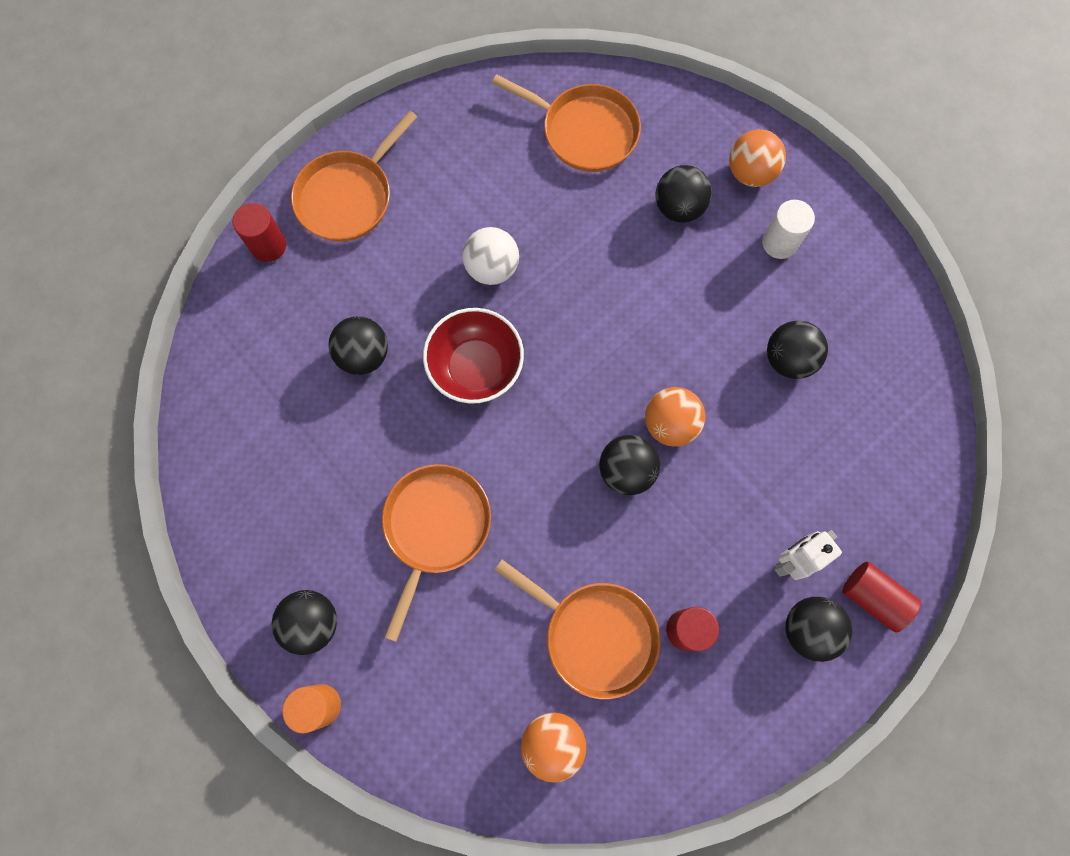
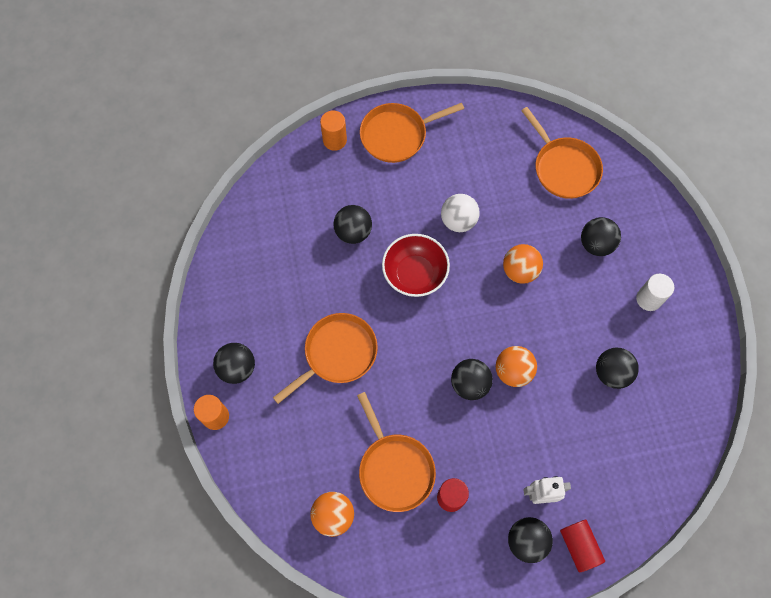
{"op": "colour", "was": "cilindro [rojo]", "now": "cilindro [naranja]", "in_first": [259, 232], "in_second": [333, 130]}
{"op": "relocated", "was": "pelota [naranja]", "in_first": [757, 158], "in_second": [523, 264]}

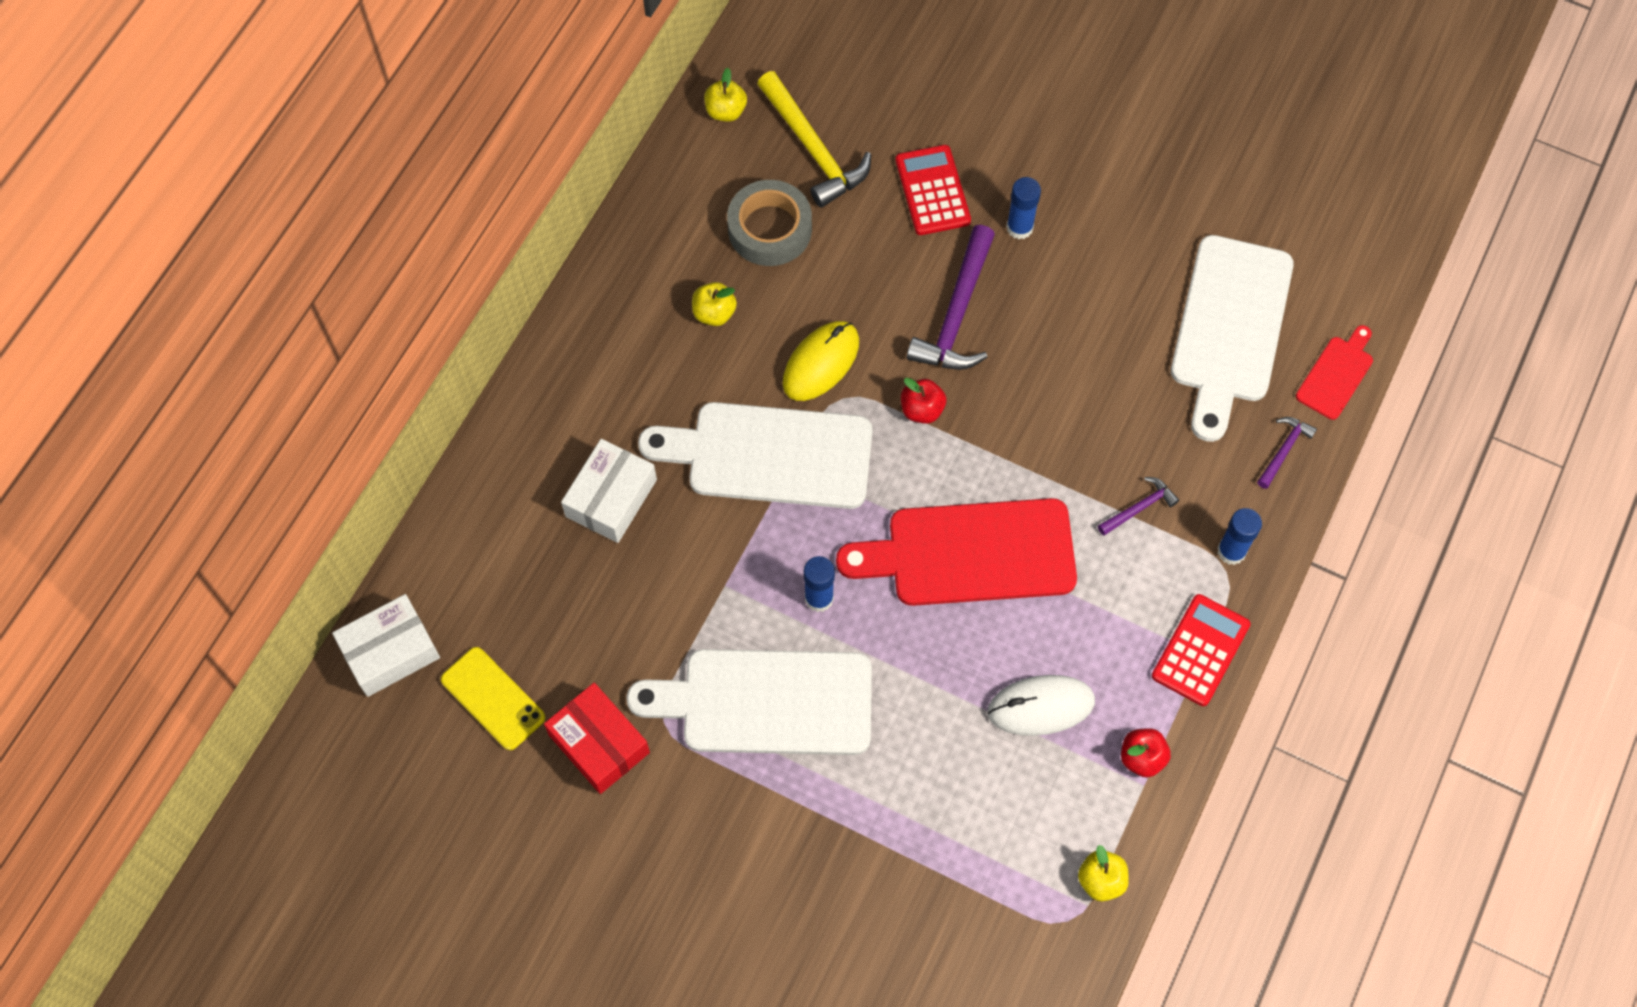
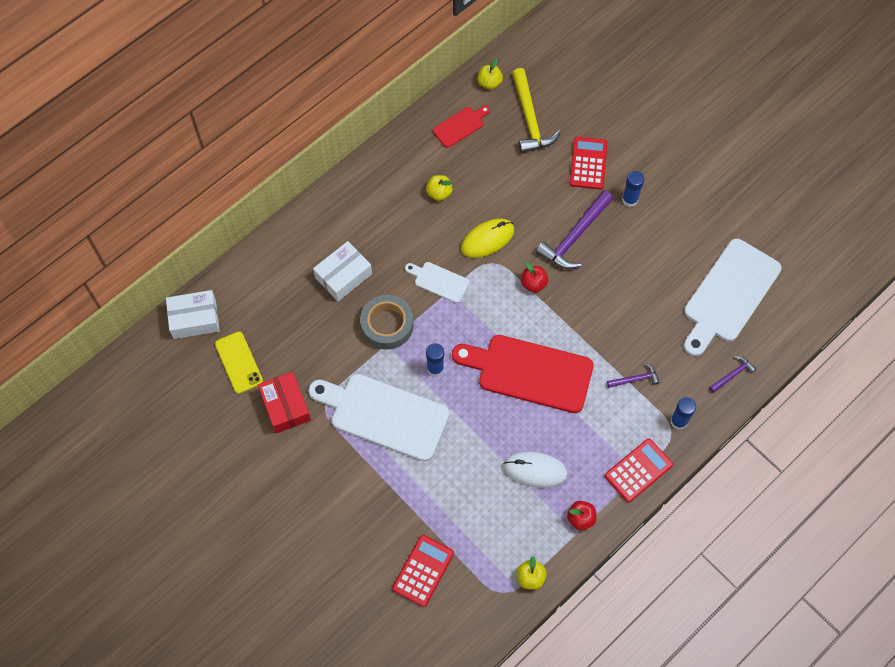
{"op": "relocated", "was": "cinta adhesiva [gris]", "in_first": [769, 223], "in_second": [387, 322]}
{"op": "appeared", "now": "calculadora [rojo]", "in_second": [423, 571]}
{"op": "size", "was": "tabla de cortar [blanco]", "in_first": [755, 455], "in_second": [437, 282], "ratio": 0.48}
{"op": "relocated", "was": "tabla de cortar [rojo]", "in_first": [1334, 372], "in_second": [461, 127]}

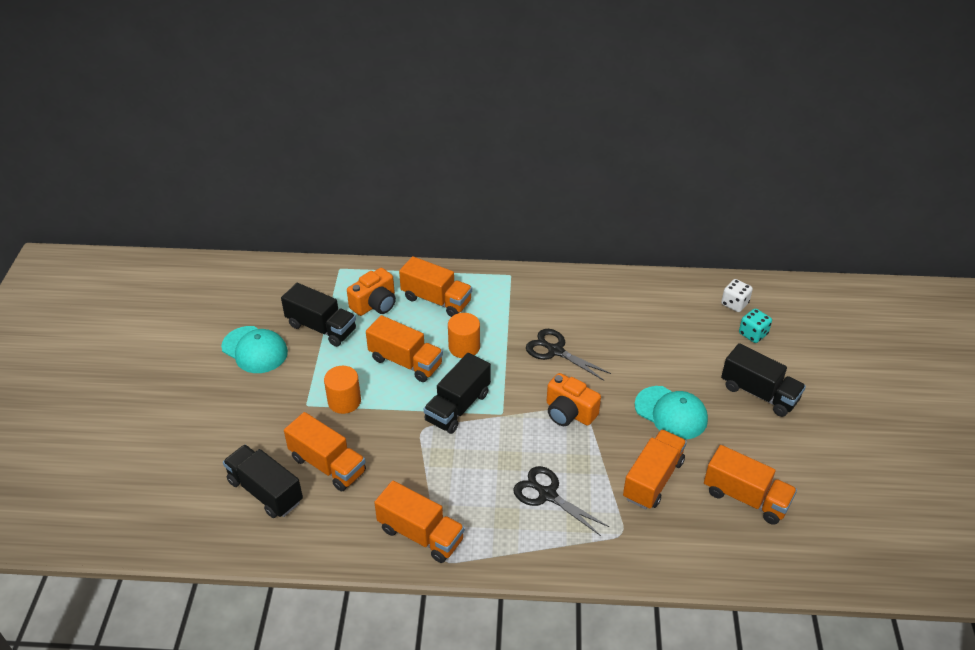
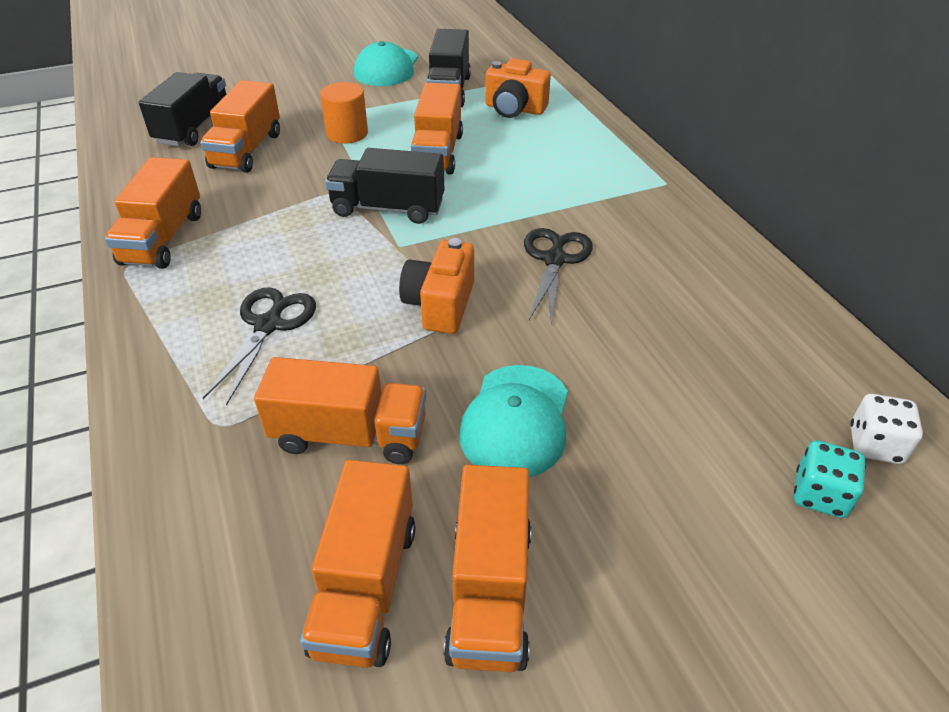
{"op": "relocated", "was": "camión [naranja]", "in_first": [435, 286], "in_second": [487, 568]}
{"op": "missing", "was": "cilindro [naranja]", "in_first": [464, 335]}
{"op": "missing", "was": "camión [negro]", "in_first": [763, 380]}

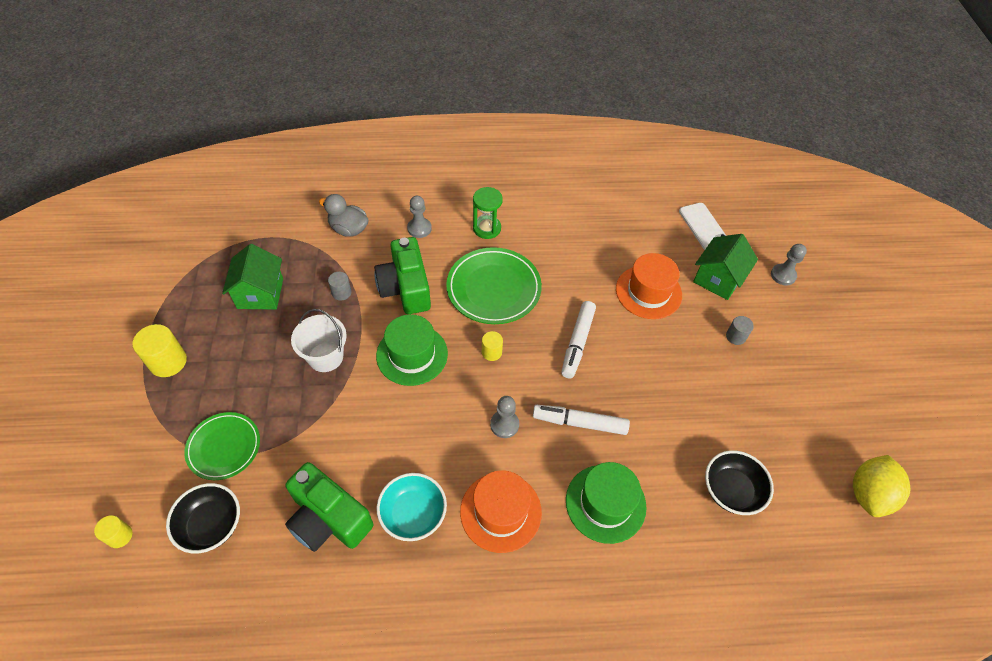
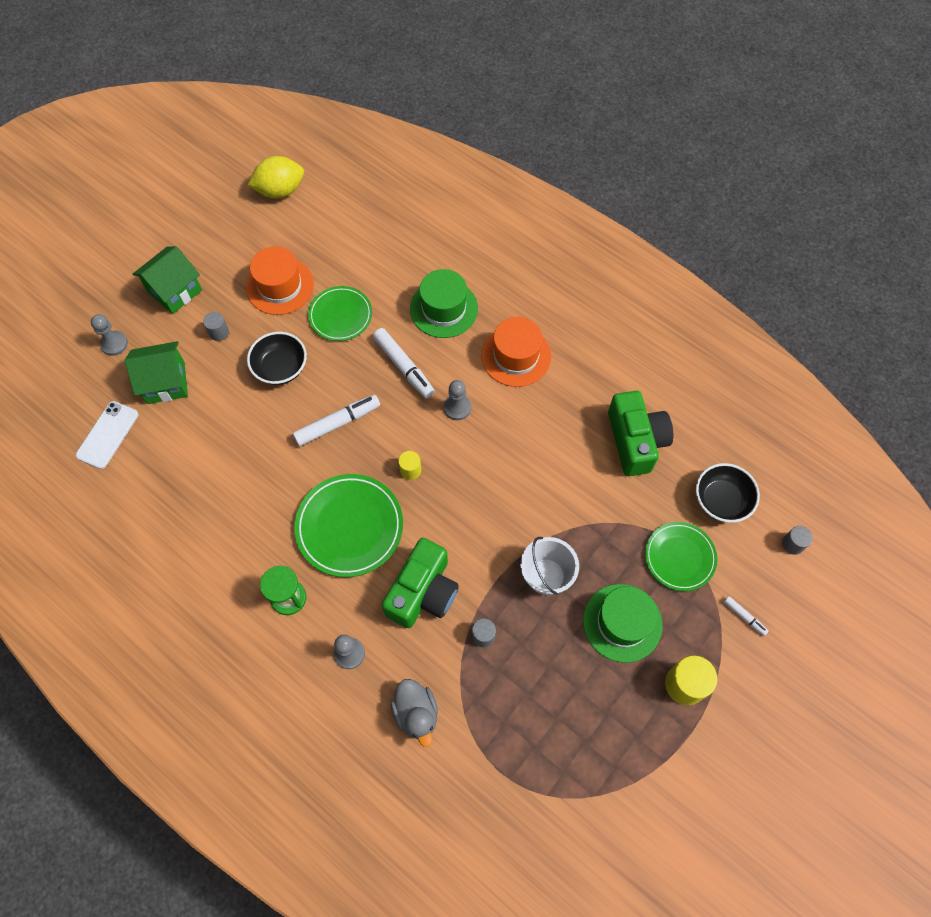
{"op": "relocated", "was": "casa [verde]", "in_first": [252, 276], "in_second": [167, 280]}
{"op": "relocated", "was": "sombrero [naranja]", "in_first": [649, 286], "in_second": [280, 281]}
{"op": "relocated", "was": "cuenco [negro]", "in_first": [739, 482], "in_second": [277, 358]}
{"op": "appeared", "now": "plato [verde]", "in_second": [340, 313]}
{"op": "relocated", "was": "sombrero [verde]", "in_first": [412, 350], "in_second": [623, 623]}
{"op": "appeared", "now": "rotulador [blanco]", "in_second": [746, 616]}
{"op": "colour", "was": "cilindro [amarillo]", "now": "cilindro [gris]", "in_first": [113, 531], "in_second": [797, 540]}
{"op": "missing", "was": "cuenco [turquesa]", "in_first": [411, 507]}

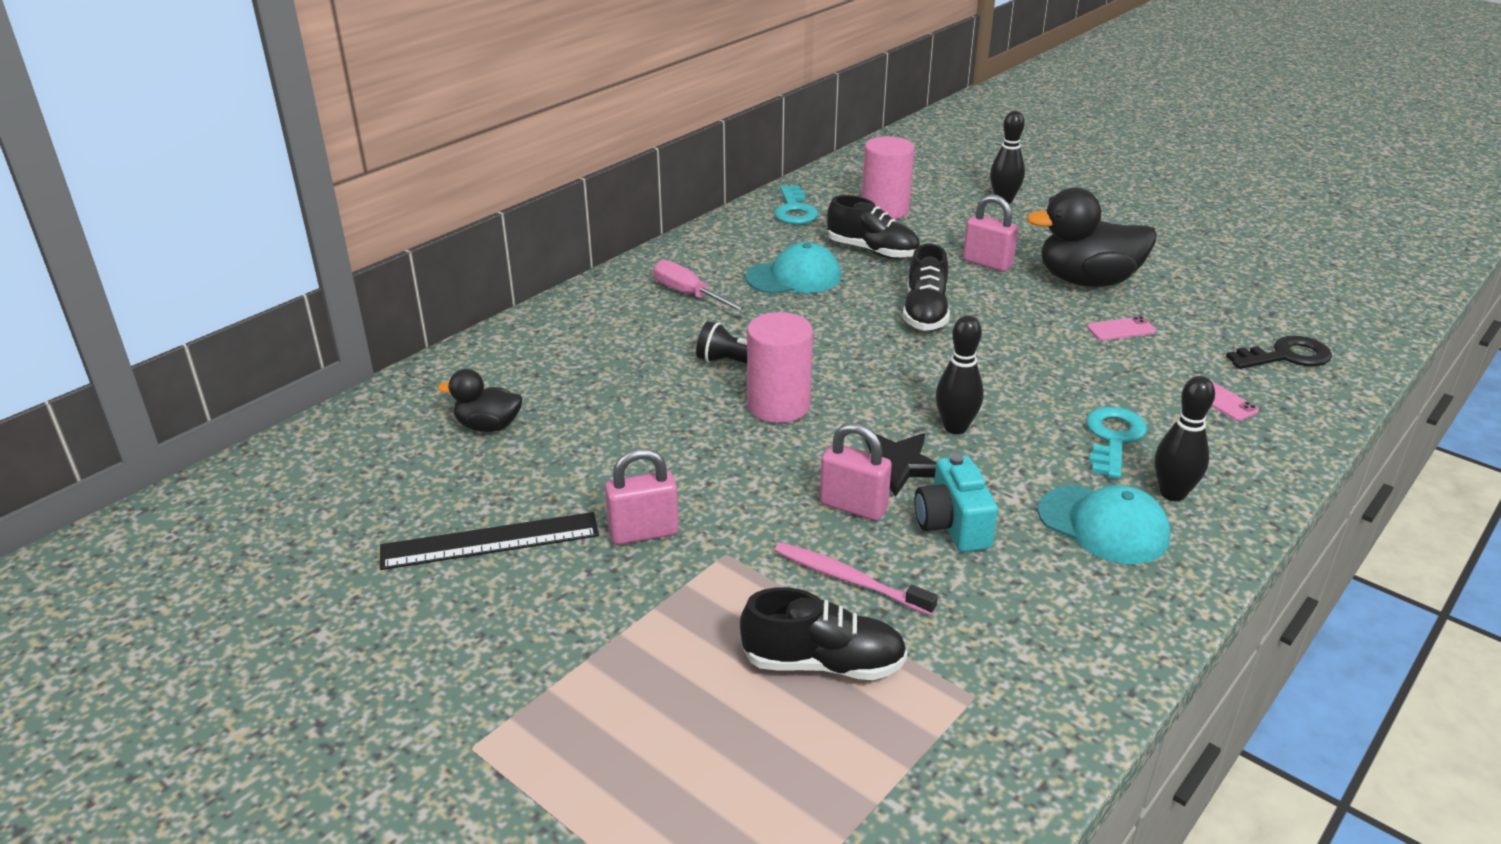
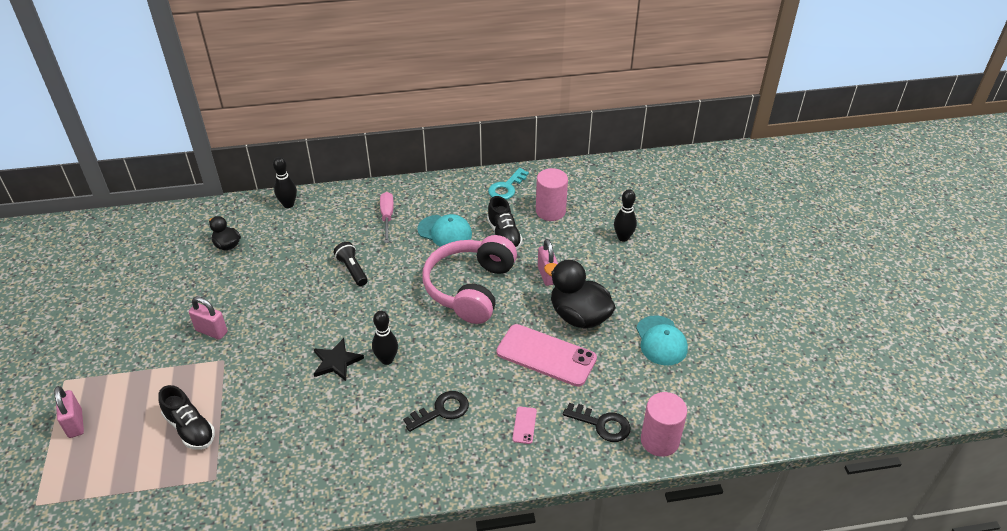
{"op": "relocated", "was": "candado [rosa]", "in_first": [856, 472], "in_second": [69, 412]}
{"op": "relocated", "was": "bolo [negro]", "in_first": [1185, 438], "in_second": [285, 182]}
{"op": "colour", "was": "llave [turquesa]", "now": "llave [negro]", "in_first": [1116, 443], "in_second": [436, 411]}
{"op": "exchanged", "was": "zapato [negro]", "now": "auriculares [rosa]", "in_first": [926, 287], "in_second": [469, 279]}
{"op": "size", "was": "móvil [rosa]", "in_first": [1121, 328], "in_second": [546, 355], "ratio": 2.4}
{"op": "relocated", "was": "gorra [turquesa]", "in_first": [1104, 524], "in_second": [662, 340]}
{"op": "relocated", "was": "cilindro [rosa]", "in_first": [780, 367], "in_second": [664, 424]}
{"op": "missing", "was": "regla [negro]", "in_first": [489, 541]}
{"op": "missing", "was": "cepillo de dientes [rosa]", "in_first": [856, 578]}
{"op": "missing", "was": "cámara [turquesa]", "in_first": [956, 503]}

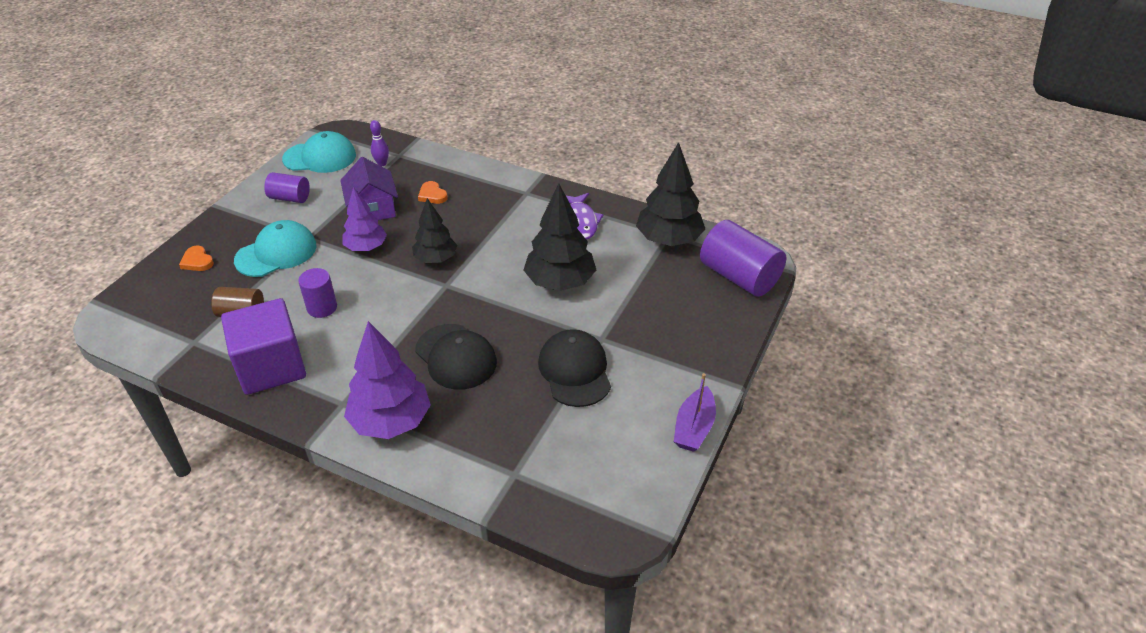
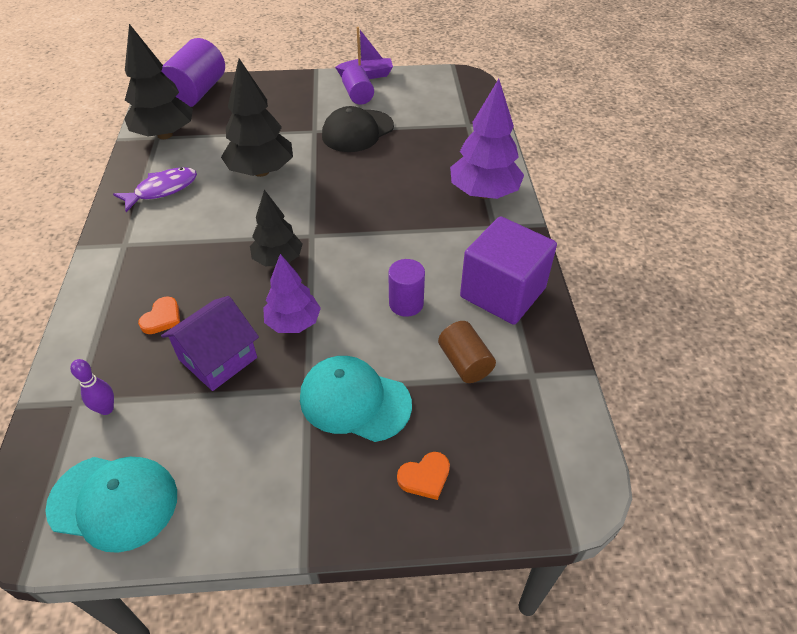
{"op": "spun", "was": "gorra [turquesa]", "in_first": [319, 152], "in_second": [111, 505], "clockwise": 135}
{"op": "relocated", "was": "cilindro [morado]", "in_first": [287, 187], "in_second": [358, 85]}
{"op": "spun", "was": "corazón [naranja]", "in_first": [196, 258], "in_second": [423, 476], "clockwise": 45}
{"op": "missing", "was": "gorra [negro]", "in_first": [456, 357]}

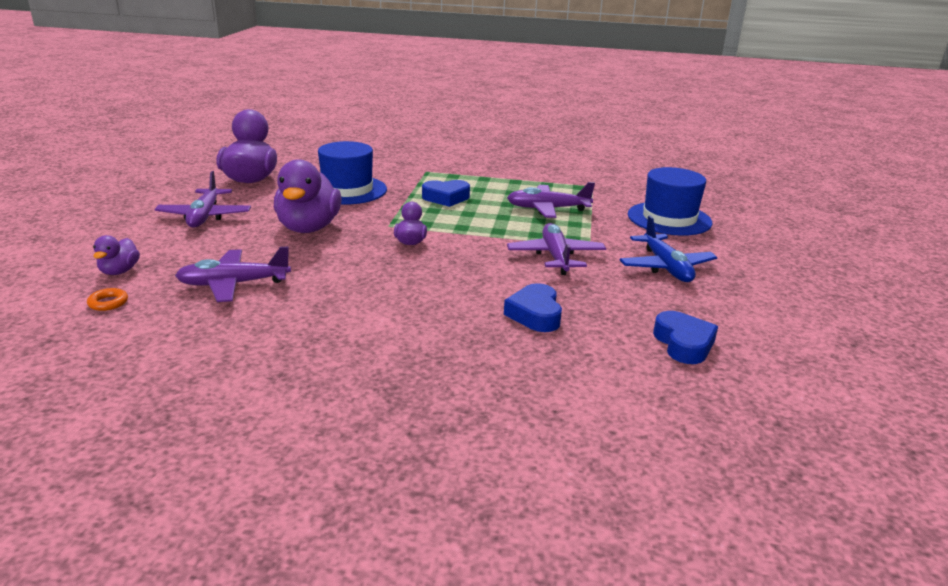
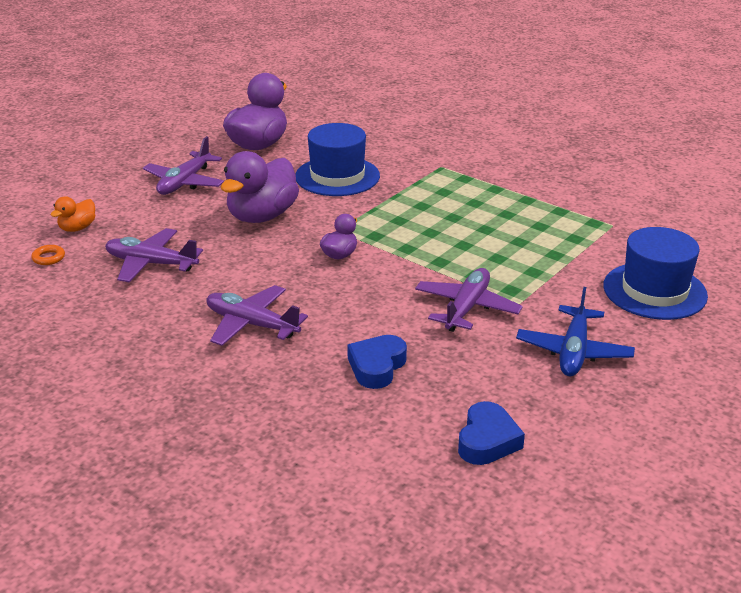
{"op": "colour", "was": "pato [morado]", "now": "pato [naranja]", "in_first": [116, 255], "in_second": [73, 214]}
{"op": "relocated", "was": "avión [morado]", "in_first": [551, 200], "in_second": [257, 315]}
{"op": "missing", "was": "corazón [azul]", "in_first": [446, 193]}

